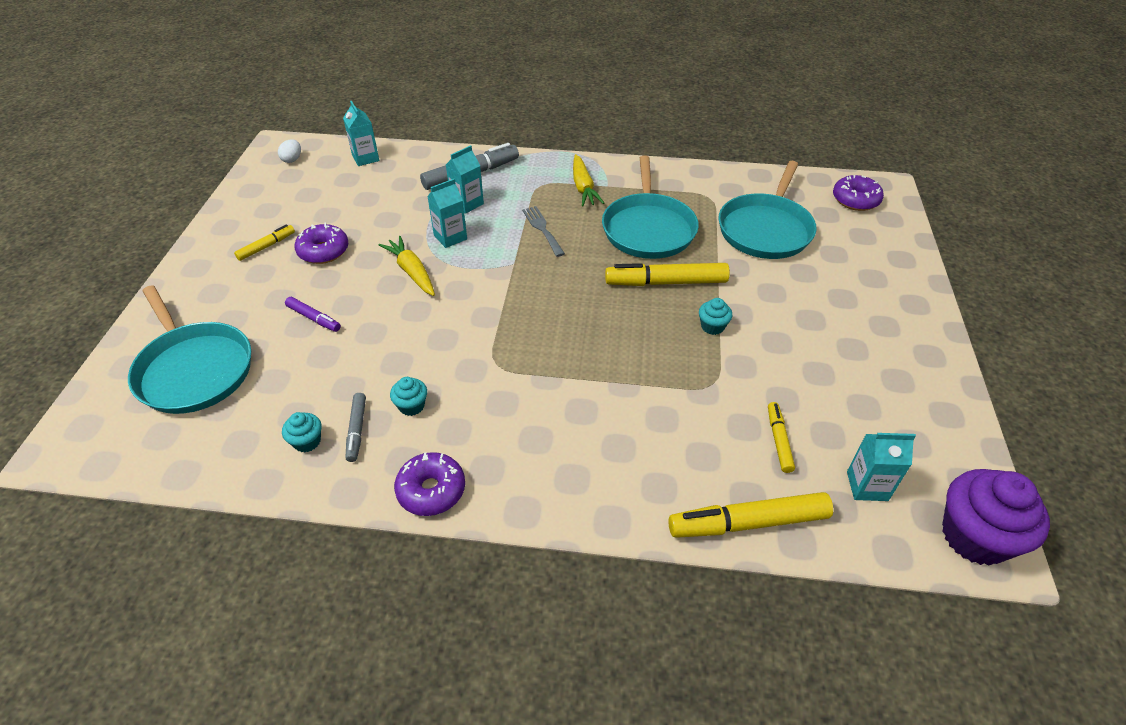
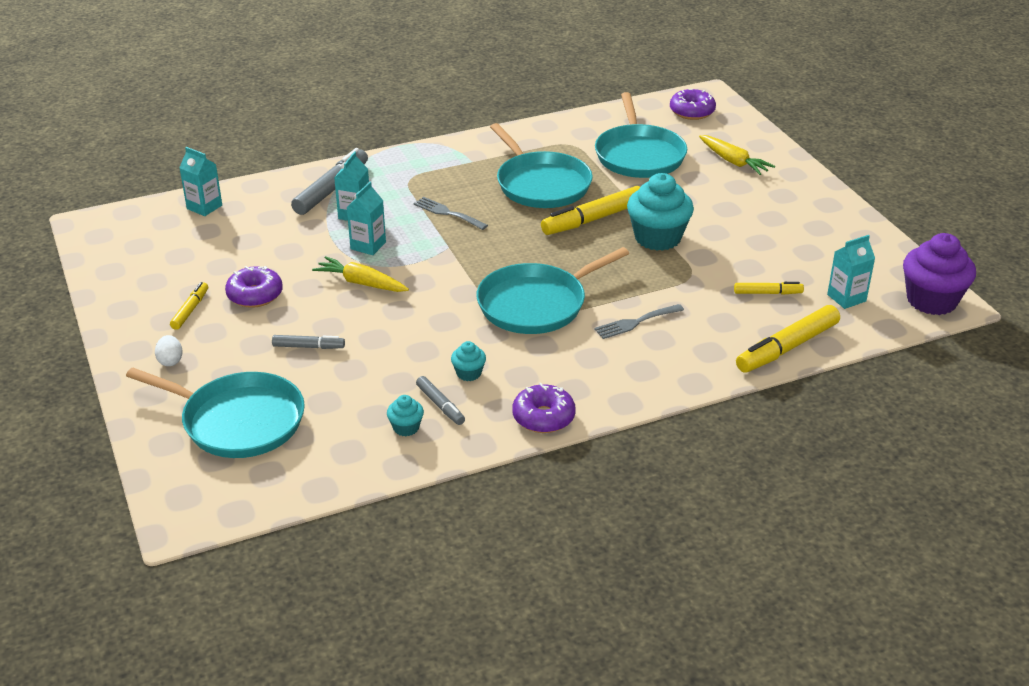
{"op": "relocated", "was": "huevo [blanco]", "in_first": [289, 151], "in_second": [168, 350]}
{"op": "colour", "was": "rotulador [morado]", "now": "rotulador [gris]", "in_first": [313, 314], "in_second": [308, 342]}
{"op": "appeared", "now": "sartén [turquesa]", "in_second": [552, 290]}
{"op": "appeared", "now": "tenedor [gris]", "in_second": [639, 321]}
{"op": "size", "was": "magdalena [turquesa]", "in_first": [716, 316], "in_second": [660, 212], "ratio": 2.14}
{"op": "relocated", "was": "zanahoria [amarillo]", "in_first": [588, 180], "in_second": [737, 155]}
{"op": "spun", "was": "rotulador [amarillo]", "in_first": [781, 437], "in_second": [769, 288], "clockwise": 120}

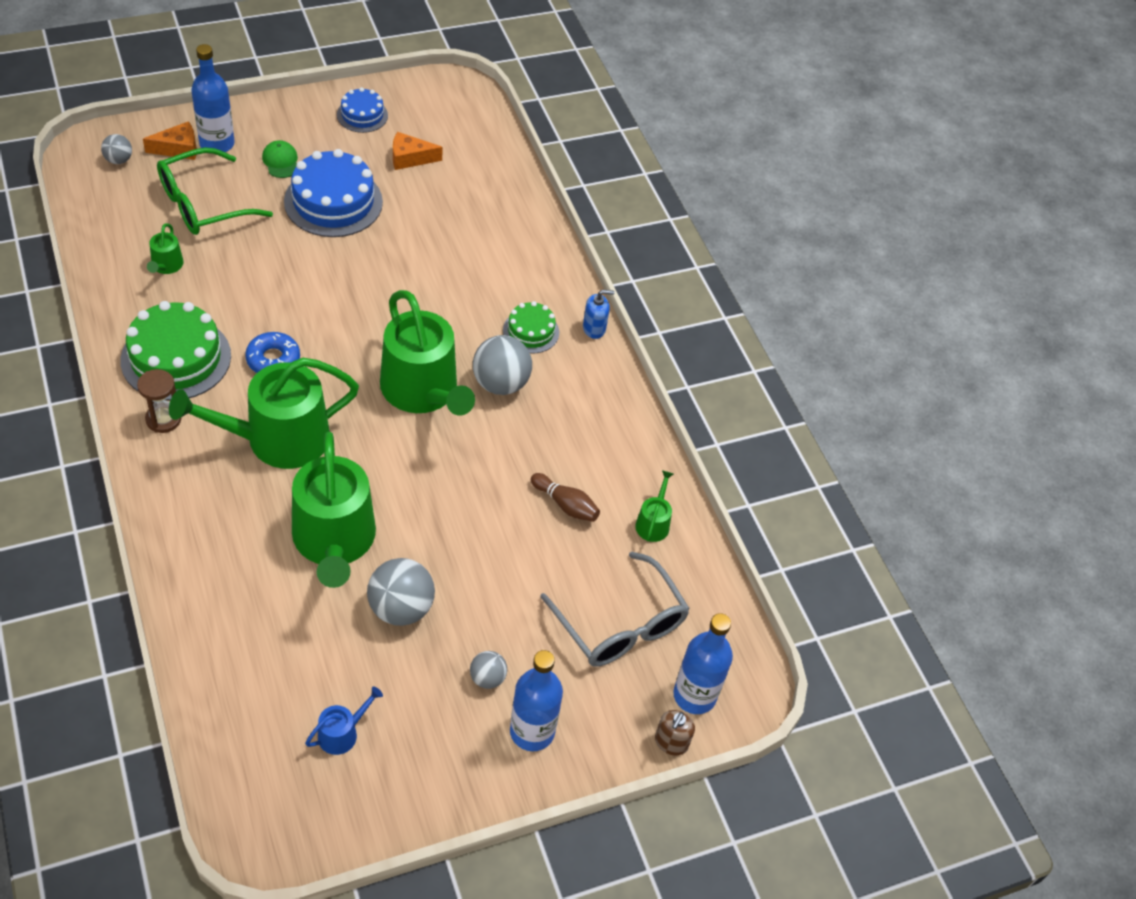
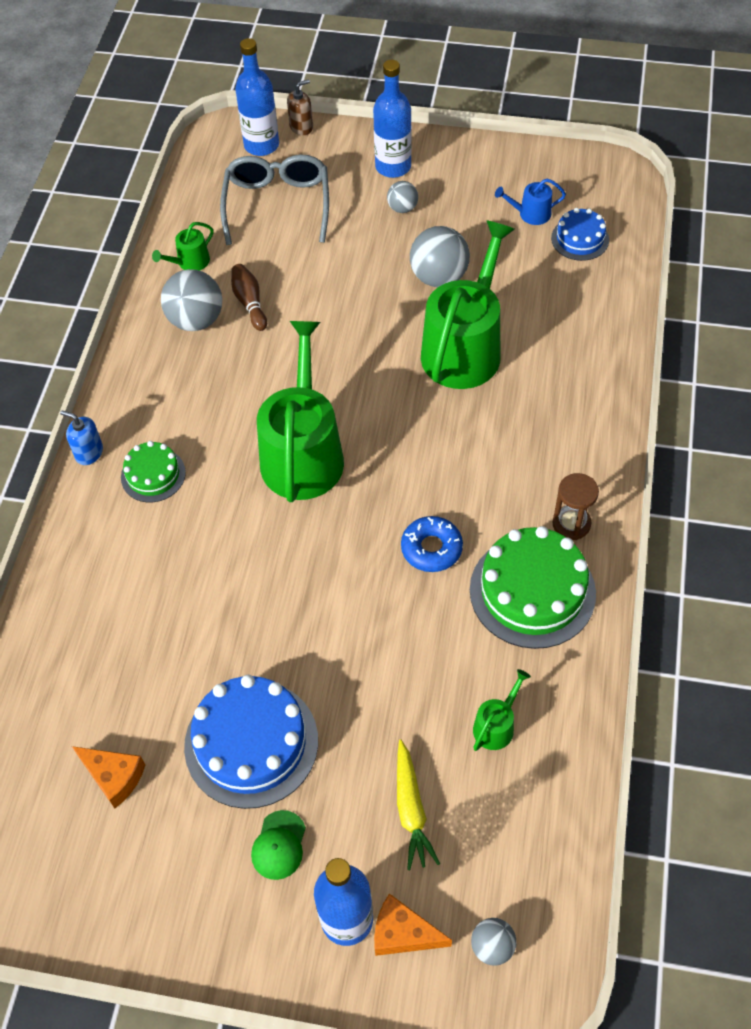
{"op": "relocated", "was": "pelota [gris]", "in_first": [502, 365], "in_second": [191, 300]}
{"op": "exchanged", "was": "gafas [verde]", "now": "zanahoria [amarillo]", "in_first": [215, 191], "in_second": [418, 805]}
{"op": "relocated", "was": "tarta [azul]", "in_first": [362, 110], "in_second": [580, 234]}
{"op": "missing", "was": "regadera [verde]", "in_first": [264, 413]}

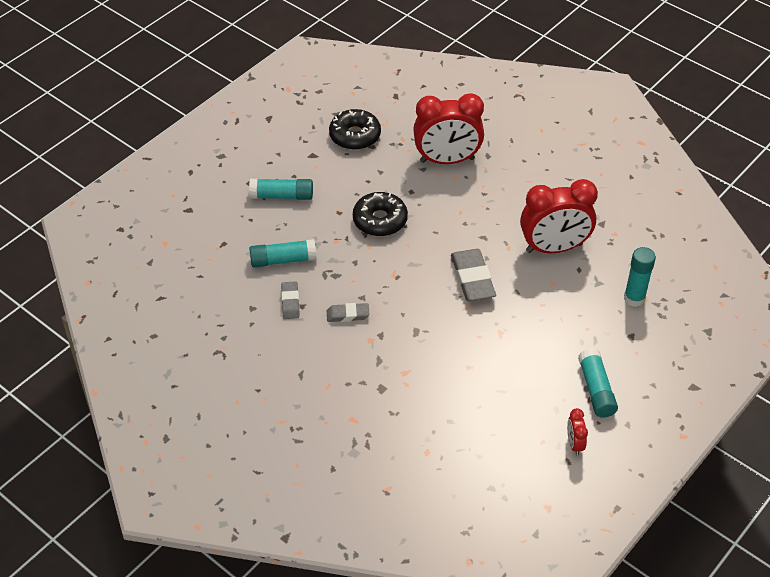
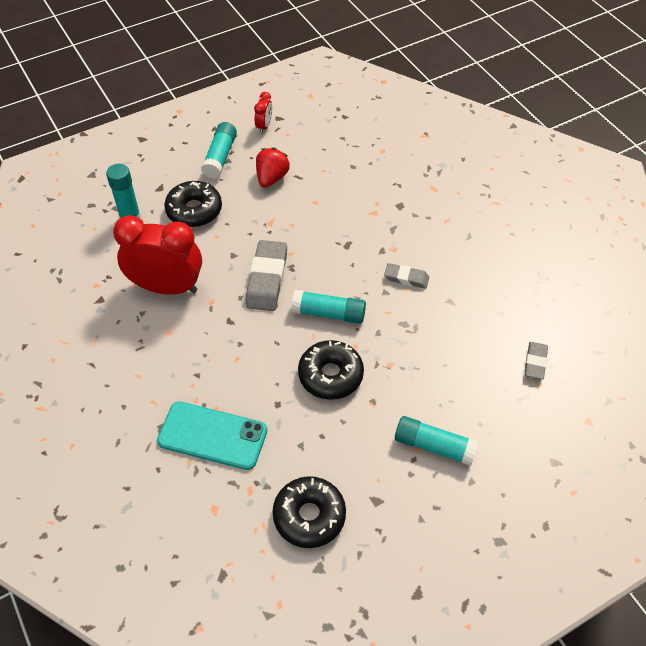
{"op": "exchanged", "was": "despertador [rojo]", "now": "móvil [turquesa]", "in_first": [448, 128], "in_second": [212, 436]}
{"op": "appeared", "now": "rosquilla [negro]", "in_second": [193, 204]}
{"op": "appeared", "now": "fresa [rojo]", "in_second": [273, 167]}
{"op": "relocated", "was": "barra de pegamento [turquesa]", "in_first": [283, 253], "in_second": [328, 307]}
{"op": "relocated", "was": "goma de borrar [gris]", "in_first": [290, 300], "in_second": [536, 360]}

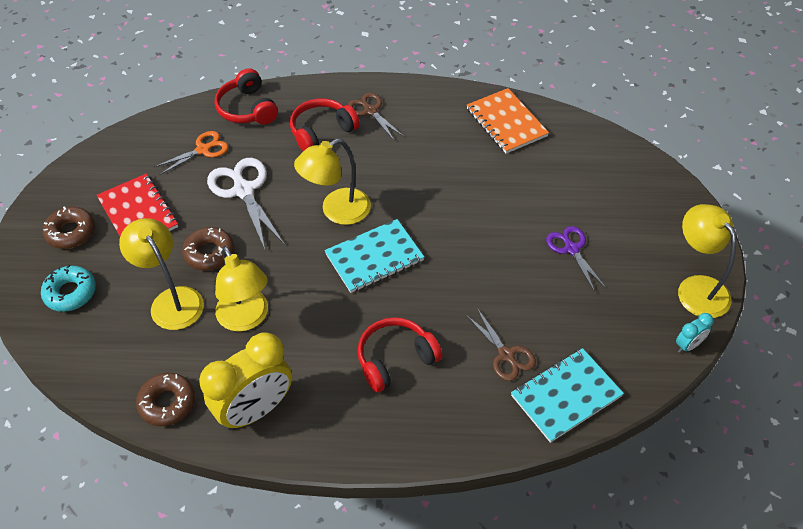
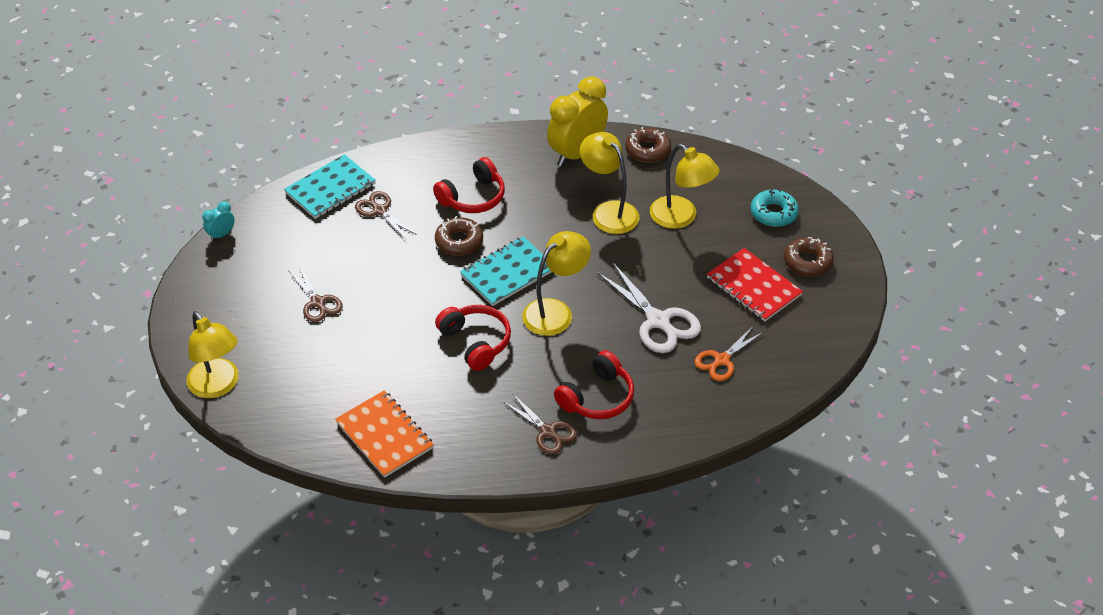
{"op": "relocated", "was": "lámpara [amarillo]", "in_first": [707, 261], "in_second": [212, 354]}
{"op": "colour", "was": "tijeras [morado]", "now": "tijeras [marrón]", "in_first": [576, 259], "in_second": [315, 294]}
{"op": "relocated", "was": "rosquilla [marrón]", "in_first": [208, 249], "in_second": [459, 236]}
{"op": "relocated", "was": "auriculares [rojo]", "in_first": [246, 96], "in_second": [473, 338]}

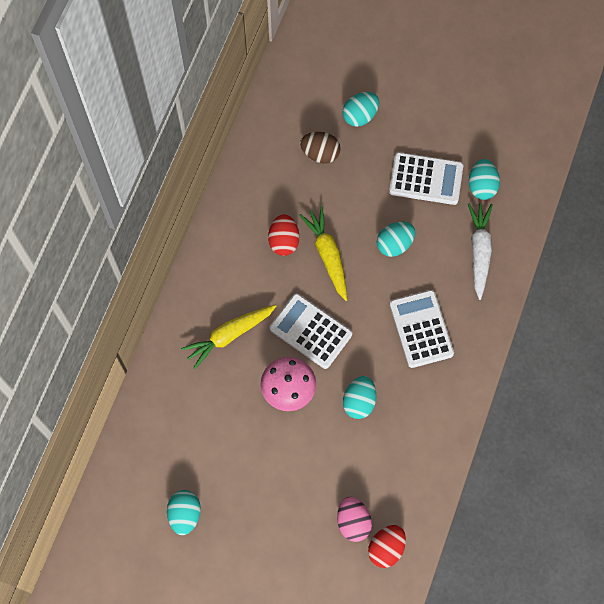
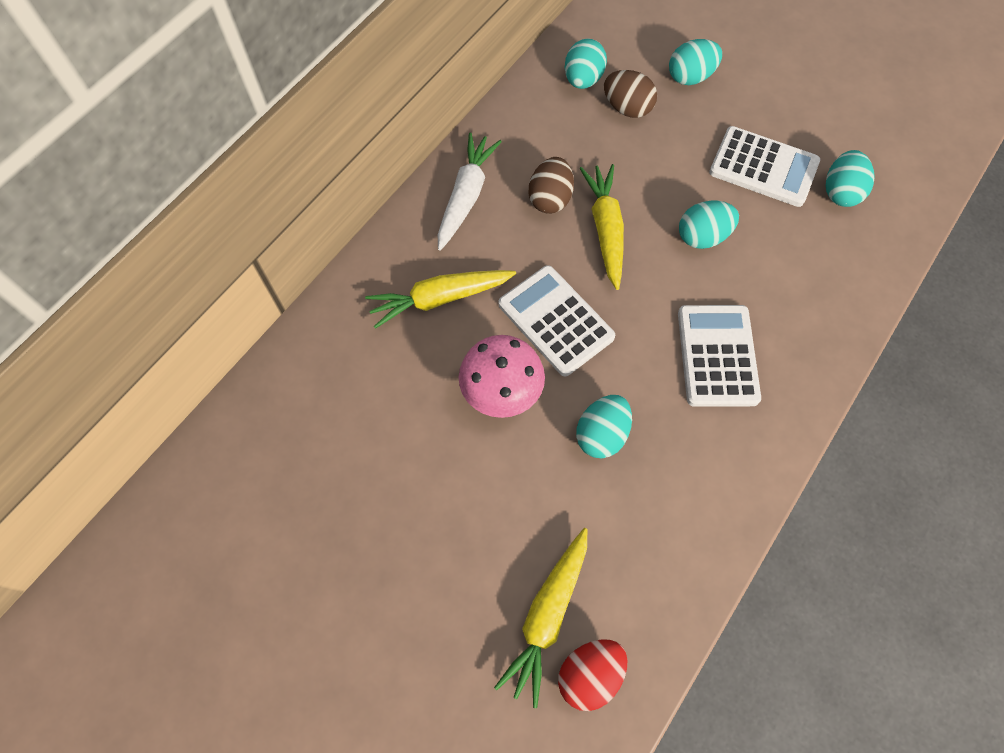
{"op": "relocated", "was": "zanahoria [blanco]", "in_first": [480, 251], "in_second": [470, 191]}
{"op": "exchanged", "was": "huevo [rosa]", "now": "zanahoria [amarillo]", "in_first": [354, 519], "in_second": [540, 618]}
{"op": "colour", "was": "huevo [rojo]", "now": "huevo [marrón]", "in_first": [283, 235], "in_second": [551, 185]}
{"op": "relocated", "was": "huevo [turquesa]", "in_first": [184, 512], "in_second": [586, 63]}

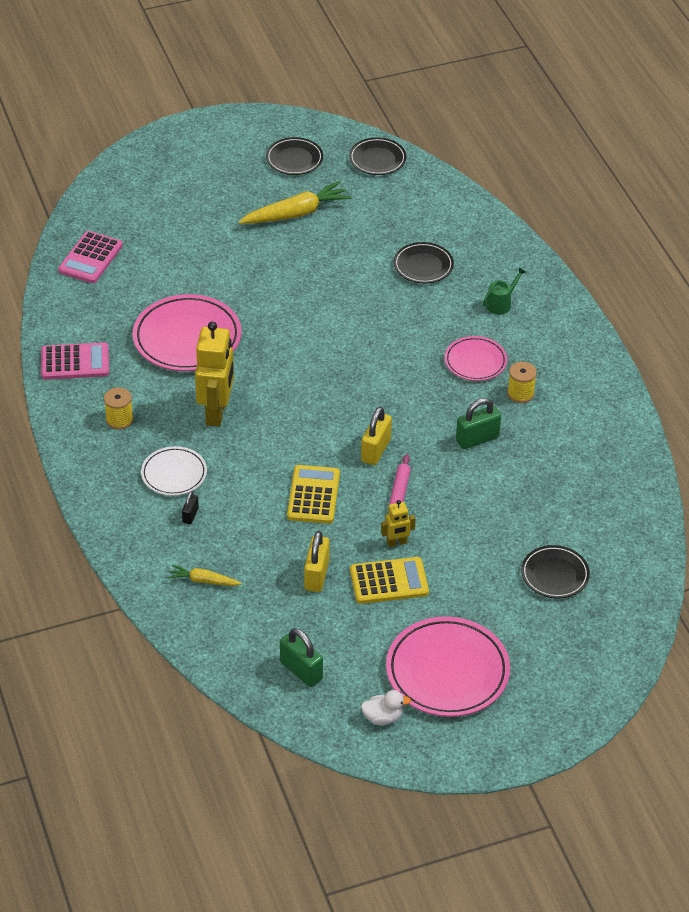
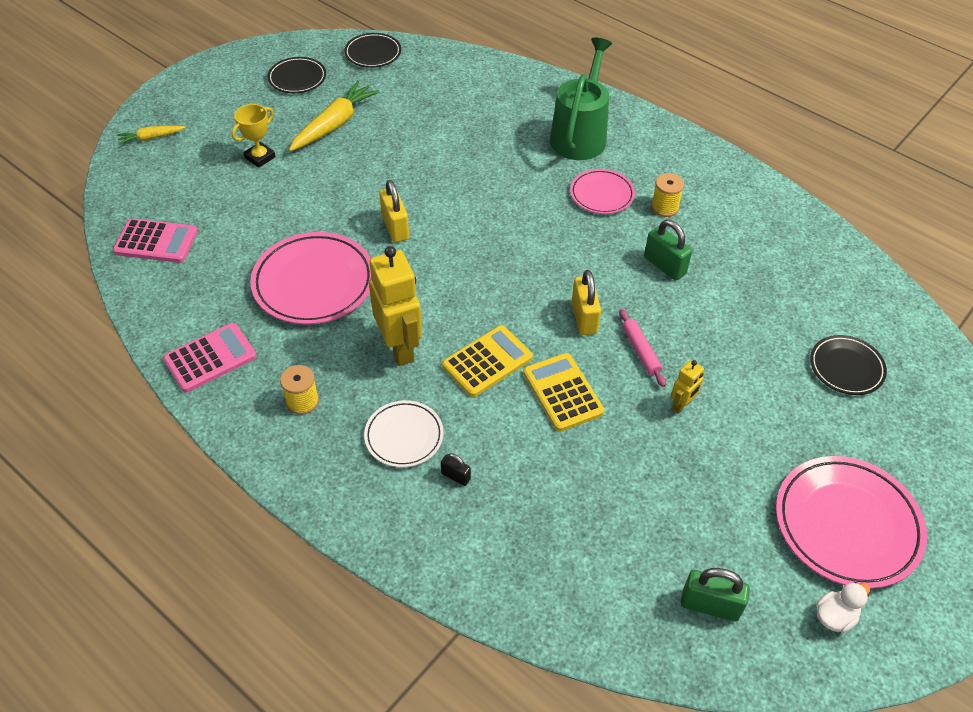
{"op": "spun", "was": "calculadora [rosa]", "in_first": [90, 257], "in_second": [155, 240], "clockwise": -75}
{"op": "relocated", "was": "zanahoria [amarillo]", "in_first": [205, 575], "in_second": [151, 135]}
{"op": "appeared", "now": "trofeo [amarillo]", "in_second": [254, 136]}
{"op": "relocated", "was": "candado [amarillo]", "in_first": [317, 561], "in_second": [394, 211]}
{"op": "spun", "was": "candado [negro]", "in_first": [190, 508], "in_second": [456, 469], "clockwise": -45}
{"op": "relocated", "was": "calculadora [amarillo]", "in_first": [389, 580], "in_second": [487, 361]}
{"op": "size", "was": "regadera [verde]", "in_first": [504, 291], "in_second": [581, 99], "ratio": 2.27}
{"op": "spun", "was": "candado [verde]", "in_first": [478, 423], "in_second": [668, 250], "clockwise": -75}
{"op": "missing", "was": "plato [negro]", "in_first": [424, 262]}

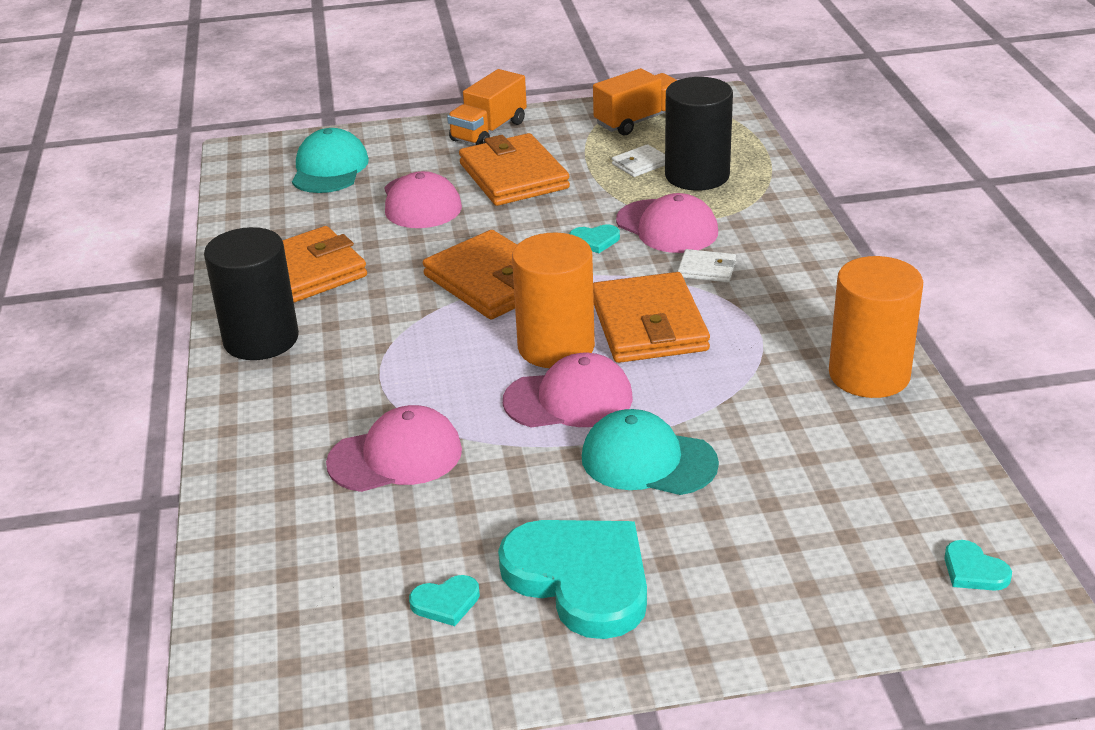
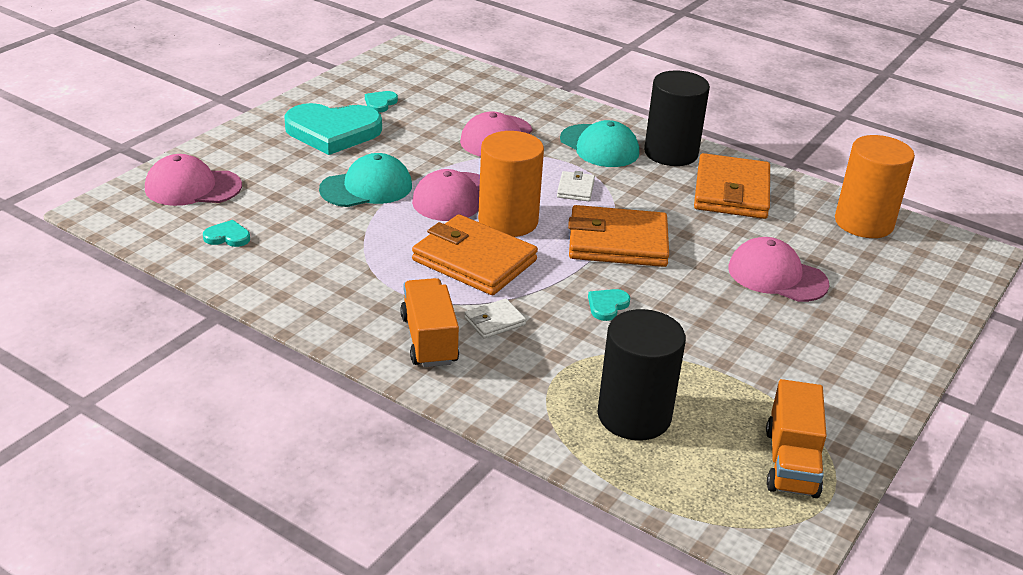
{"op": "relocated", "was": "gorra [rosa]", "in_first": [667, 223], "in_second": [193, 180]}
{"op": "relocated", "was": "corazón [turquesa]", "in_first": [978, 565], "in_second": [226, 233]}
{"op": "relocated", "was": "camión [naranja]", "in_first": [487, 107], "in_second": [429, 322]}
{"op": "relocated", "was": "cartera [blanco]", "in_first": [638, 160], "in_second": [576, 186]}
{"op": "relocated", "was": "gorra [turquesa]", "in_first": [330, 160], "in_second": [599, 143]}
{"op": "relocated", "was": "cilindro [naranja]", "in_first": [876, 327], "in_second": [875, 186]}
{"op": "missing", "was": "cartera [naranja]", "in_first": [514, 169]}

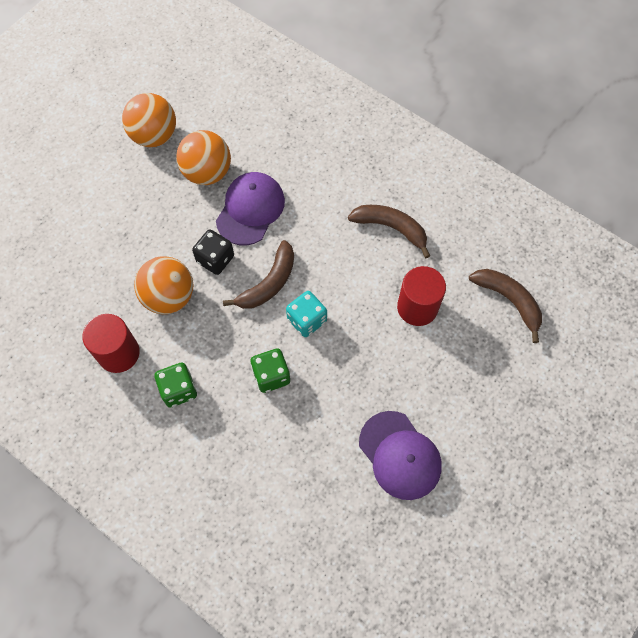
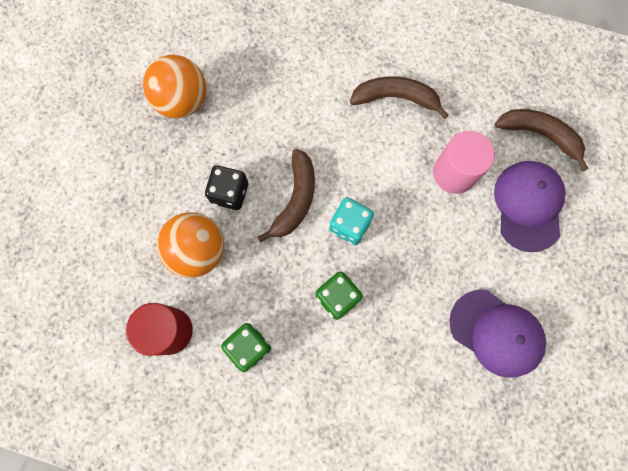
{"op": "colour", "was": "cilindro [rojo]", "now": "cilindro [rosa]", "in_first": [421, 296], "in_second": [464, 162]}
{"op": "relocated", "was": "gorra [morado]", "in_first": [250, 208], "in_second": [529, 206]}
{"op": "missing", "was": "pelota [naranja]", "in_first": [149, 120]}

